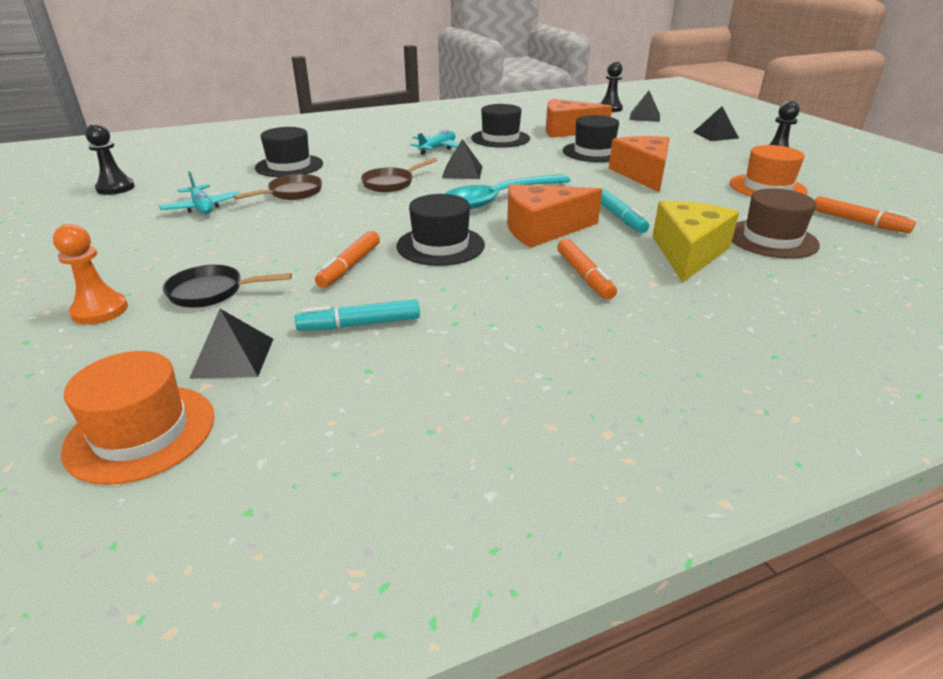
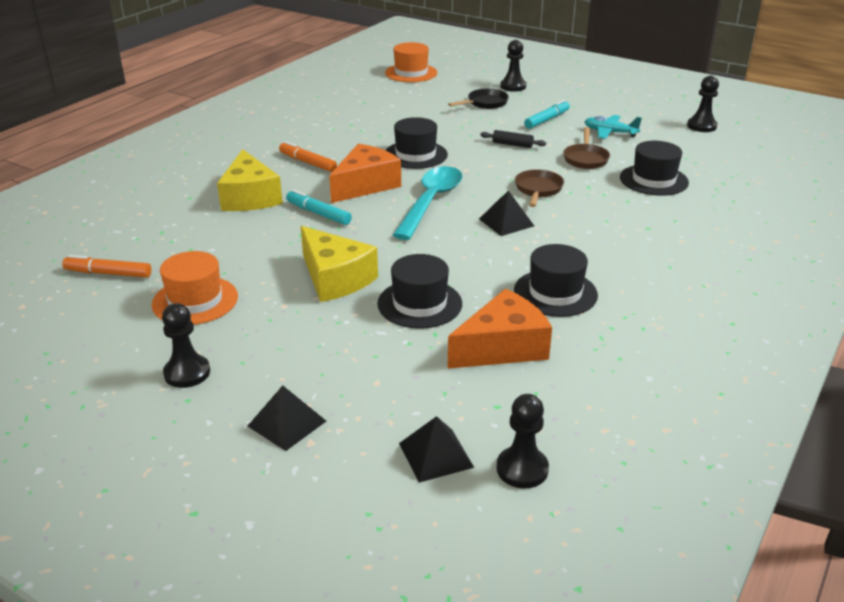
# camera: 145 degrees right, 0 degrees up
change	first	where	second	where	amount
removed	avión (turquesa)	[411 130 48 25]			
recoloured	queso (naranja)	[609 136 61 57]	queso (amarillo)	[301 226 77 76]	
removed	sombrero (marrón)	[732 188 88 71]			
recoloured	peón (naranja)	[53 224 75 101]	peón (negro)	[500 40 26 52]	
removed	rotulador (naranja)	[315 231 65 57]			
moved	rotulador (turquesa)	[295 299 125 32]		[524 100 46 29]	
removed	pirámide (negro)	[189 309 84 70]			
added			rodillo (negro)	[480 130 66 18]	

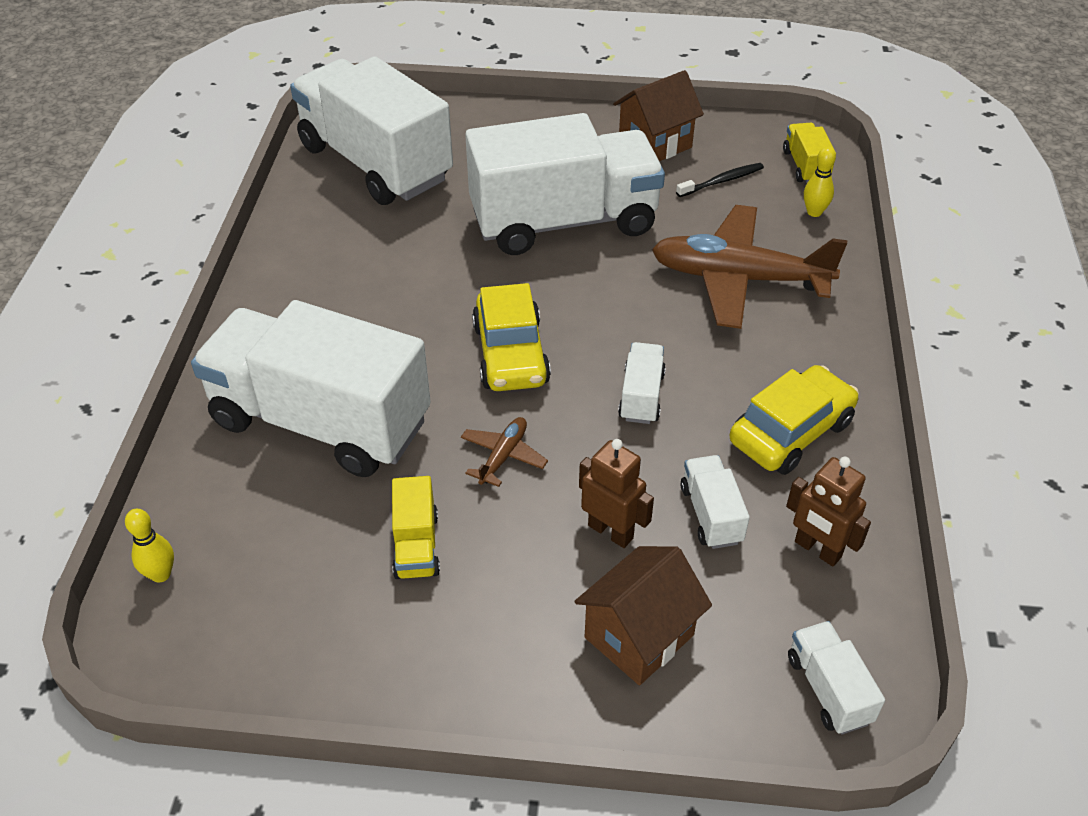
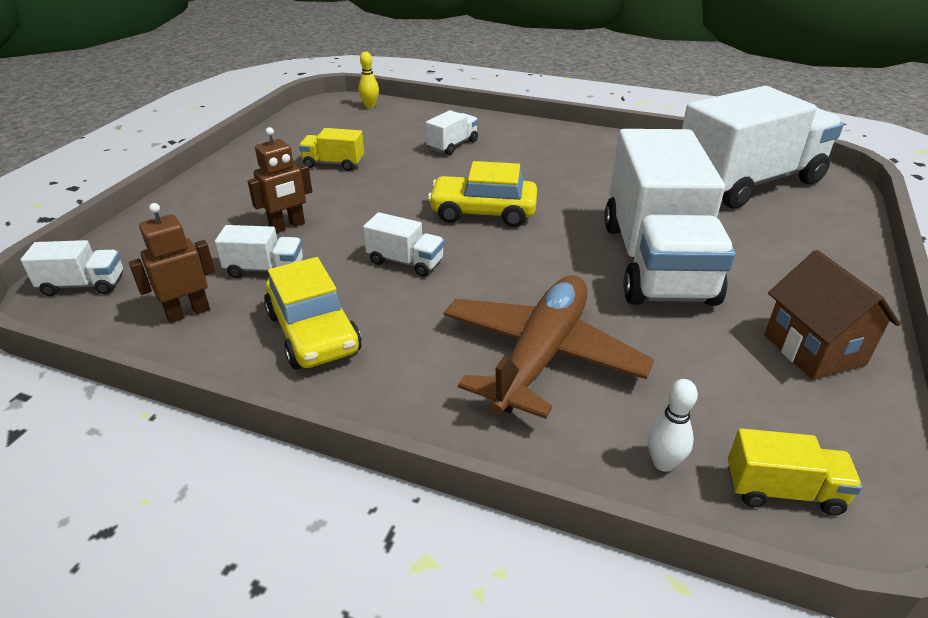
# camera: 105 degrees right, 10 degrees down
change	first	where	second	where	amount
recoloured	bolo (amarillo)	[804 147 32 70]	bolo (blanco)	[647 379 51 93]	
removed	cepillo de dientes (negro)	[676 163 88 34]			
resized	camión (blanco)	[191 300 240 177]		[425 110 53 45]	x0.40
removed	avión (marrón)	[461 417 87 70]			
removed	casa (marrón)	[574 546 138 139]			

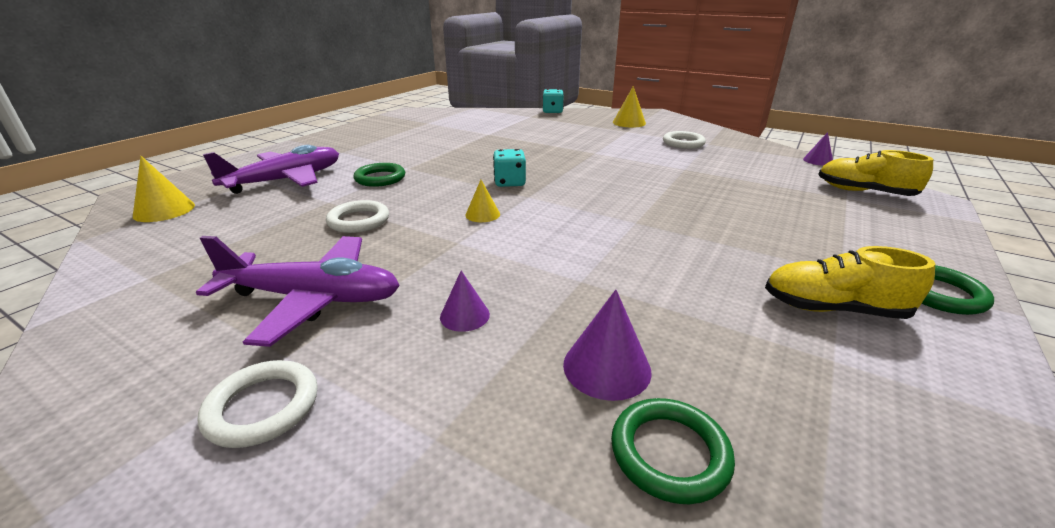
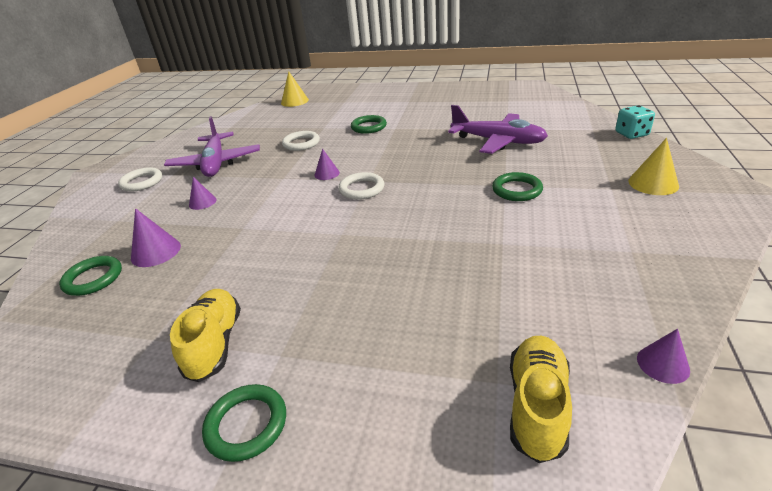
# camera: 75 degrees right, 5 degrees up
change	first	where	second	where	amount
moved	anillo (blanco)	[663 131 43 18]		[338 172 46 28]	
moved	avión (morado)	[203 145 136 49]		[448 105 100 49]	
removed	dado (turquesa)	[493 149 33 38]			
recoloured	cono (amarillo)	[465 180 35 42]	cono (morado)	[314 149 26 31]	
added			anillo (verde)	[492 172 51 29]	

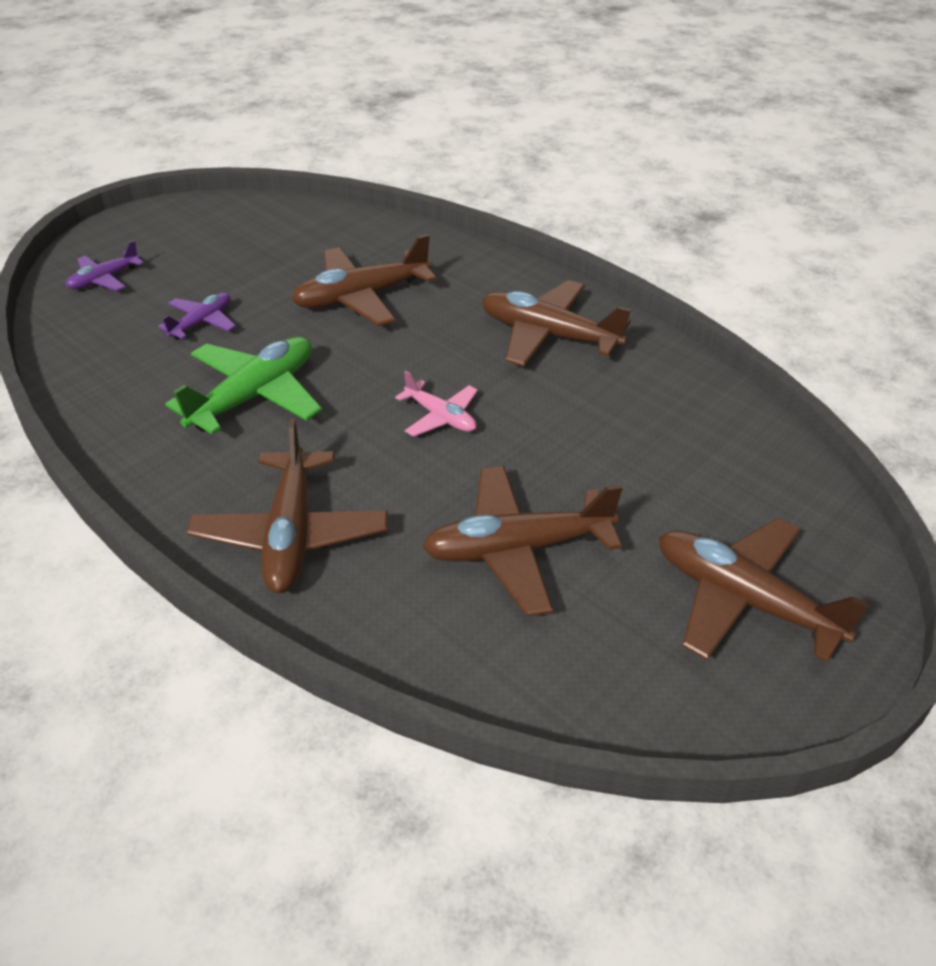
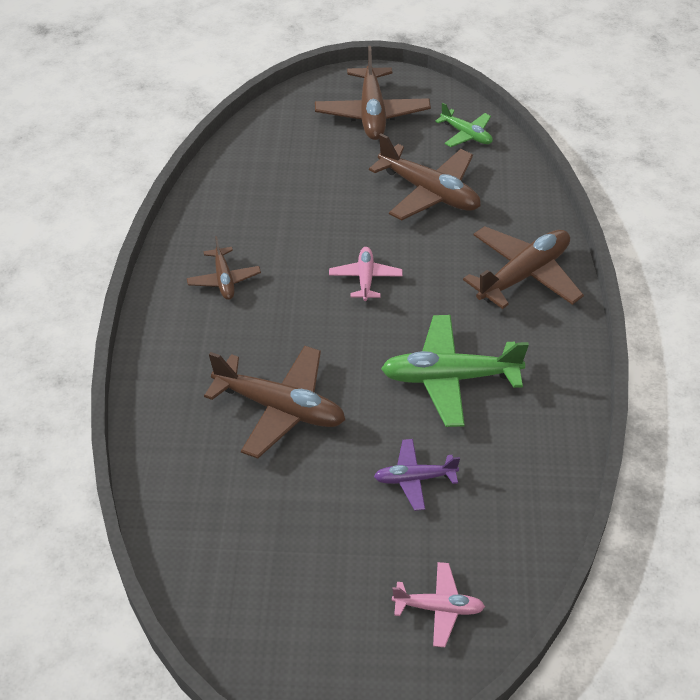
# camera: 130 degrees left, 5 degrees up
change	first	where	second	where	amount
recoloured	avión (morado)	[66 240 78 51]	avión (rosa)	[392 562 93 85]	
resized	avión (marrón)	[482 280 149 87]		[187 236 74 64]	x0.56
added			avión (verde)	[435 103 58 44]	

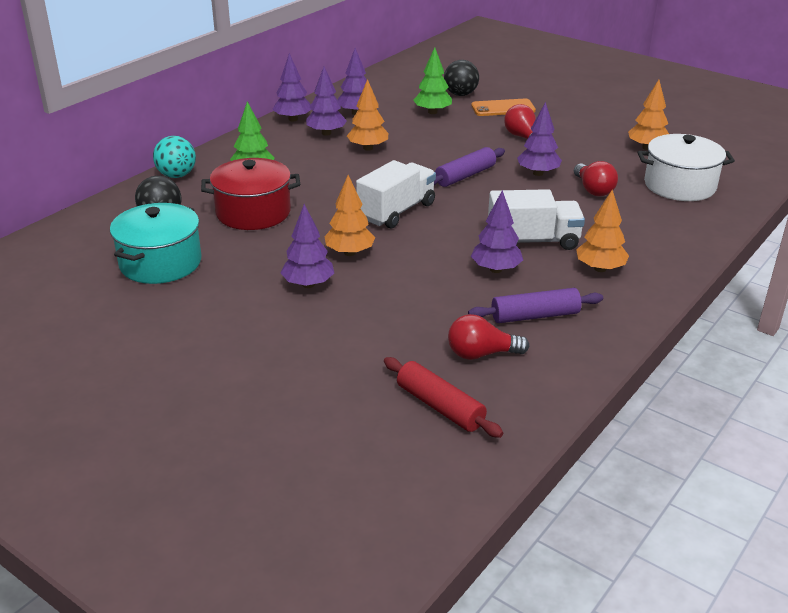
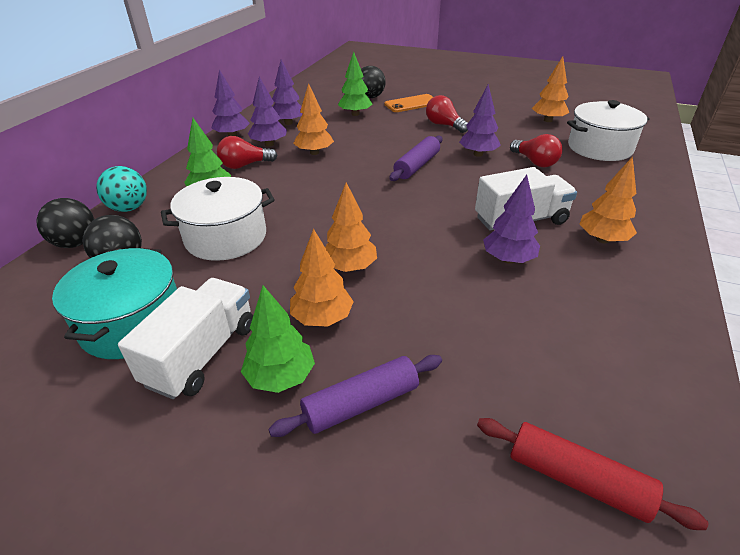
# camera: 15 degrees left, 5 degrees up
change	first	where	second	where	amount
recoloured	olla (rojo)	[201 158 99 72]	olla (blanco)	[161 177 114 84]	
moved	camión (blanco)	[356 160 80 69]		[118 278 135 121]	
recoloured	árbol (morado)	[281 204 53 84]	árbol (naranja)	[290 229 64 98]	
moved	rodillo (morado)	[468 288 135 35]		[268 355 174 82]	
moved	bombilla (rojo)	[448 314 81 46]		[217 136 60 33]	
added			pelota (negro)	[37 198 58 50]	
added			árbol (verde)	[241 285 74 108]	

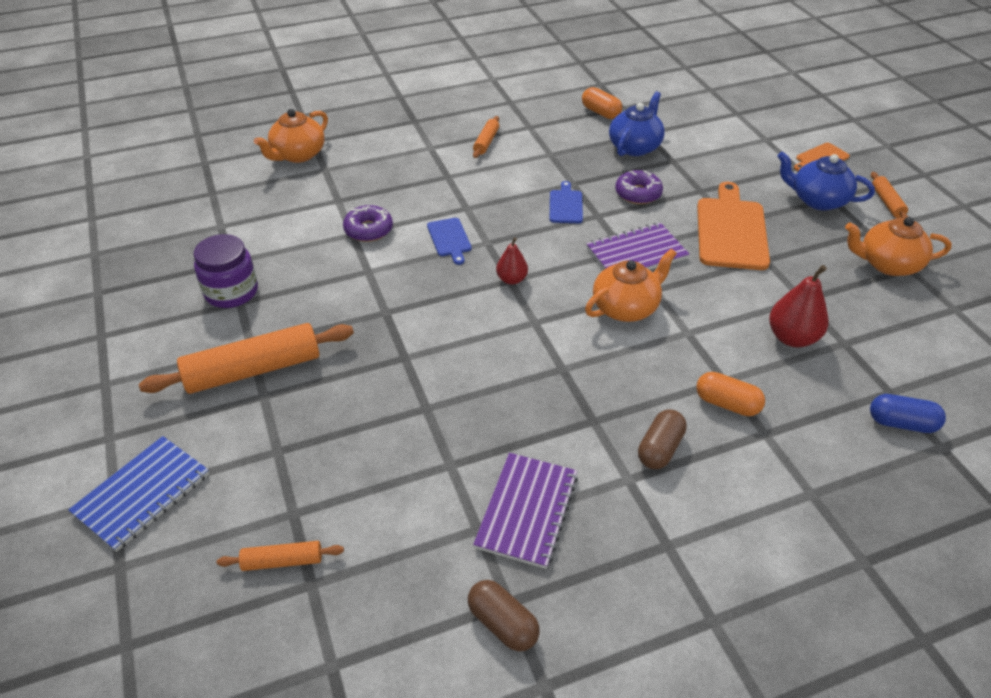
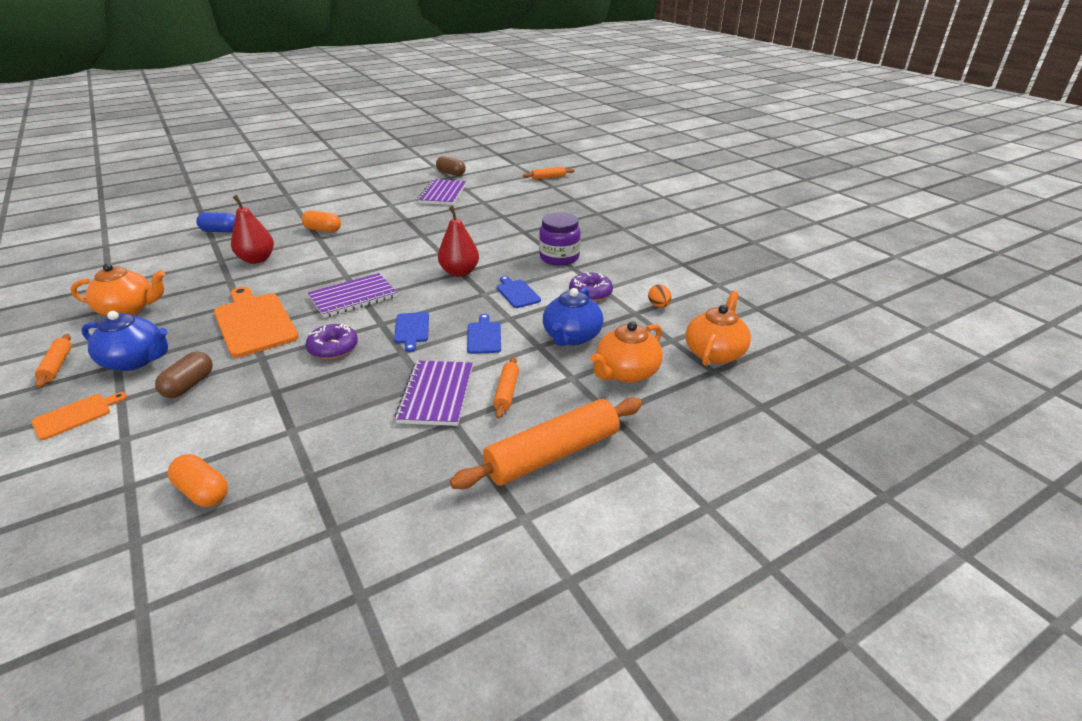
# camera: 170 degrees right, 10 degrees down
change	first	where	second	where	amount
moved	cápsula (naranja)	[582 87 40 32]		[168 454 60 53]	
moved	tetera (azul)	[609 92 56 64]		[543 288 60 58]	
turned	tabla de cortar (naranja)	[697 182 73 88]		[214 287 85 71]	150 degrees clockwise
moved	tarro (morado)	[193 234 65 74]		[539 212 42 54]	
resized	pera (rojo)	[496 237 32 48]		[438 206 41 71]	x1.63
moved	tetera (naranja)	[585 249 92 73]		[590 321 73 62]	
moved	rodillo (naranja)	[139 323 215 71]		[450 398 192 91]	
moved	cápsula (marrón)	[638 409 49 60]		[155 352 58 46]	
removed	cuaderno (azul)	[68 436 141 116]			
added			huevo (naranja)	[648 284 23 24]	
added			tabla de cortar (azul)	[467 314 34 40]	
added			cuaderno (morado)	[394 360 79 66]	

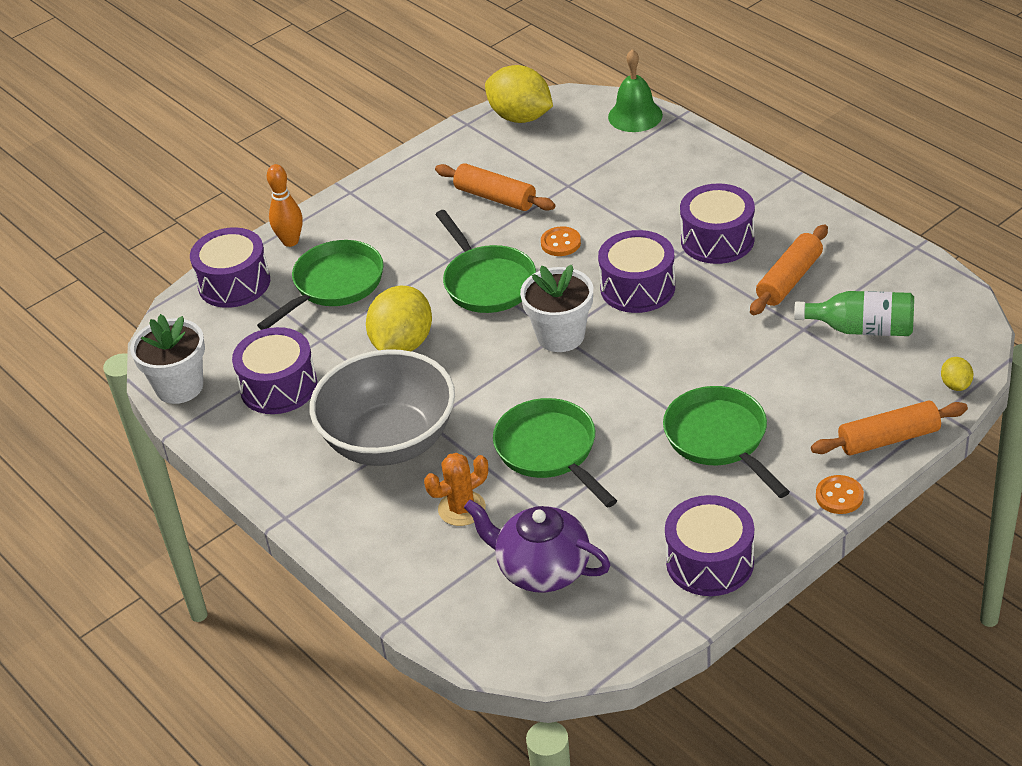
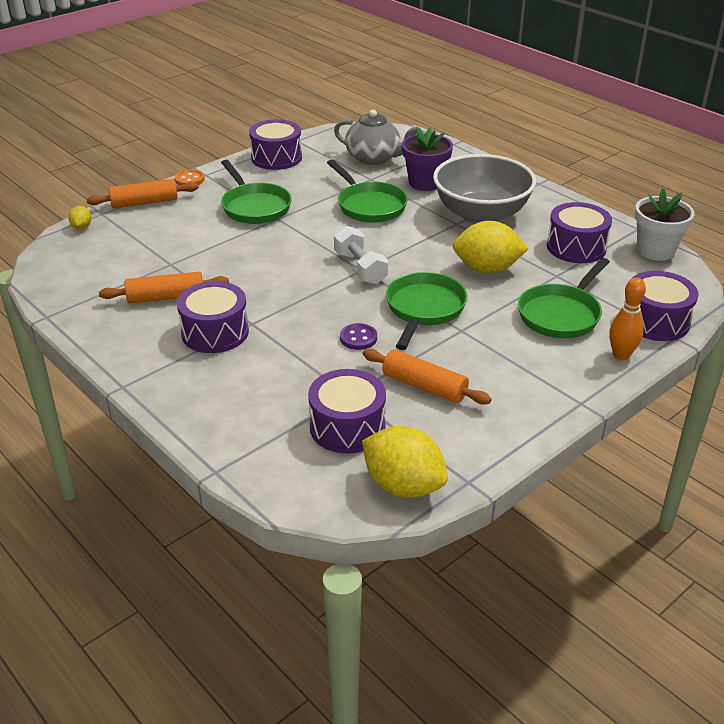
# camera: 175 degrees right, 5 degrees down
change	first	where	second	where	amount
removed	campana (verde)	[608 49 55 83]			
turned	sartén (verde)	[435 210 101 103]		[386 272 82 78]	45 degrees clockwise
turned	rodillo (naranja)	[750 224 78 91]		[99 272 130 32]	45 degrees clockwise
recoloured	botón (naranja)	[541 226 40 30]	botón (morado)	[340 323 37 27]	
moved	tambor (morado)	[598 230 77 83]		[308 369 78 85]	
replaced	maceta (blanco)	[520 265 73 87]	mancuerna (blanco)	[334 226 54 59]	
turned	limón (amarillo)	[366 286 66 65]		[453 221 76 52]	75 degrees clockwise
removed	botella (verde)	[794 291 120 45]			
replaced	cactus (naranja)	[424 453 64 73]	maceta (morado)	[402 127 51 64]	
recoloured	tetera (morado)	[464 500 146 93]	tetera (gris)	[334 110 83 55]	

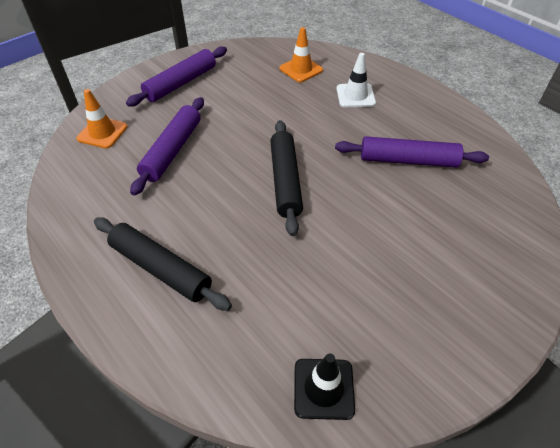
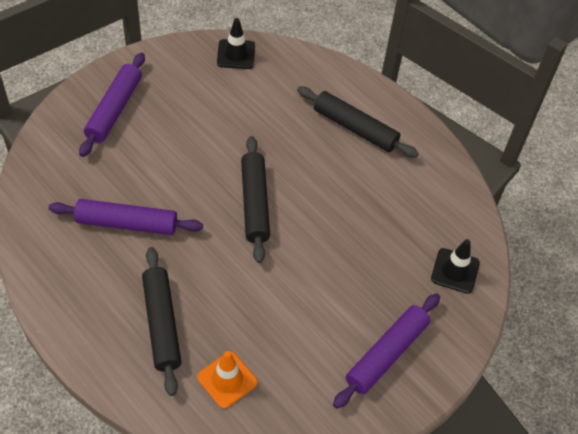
# camera: 175 degrees right, 5 degrees up
change	first	where	second	where	amount
replaced	cono de tráfico (blanco)	[336 53 40 54]	rodillo (negro)	[142 247 39 149]	
recoloured	cono de tráfico (naranja)	[77 89 50 60]	cono de tráfico (negro)	[431 239 49 55]	
moved	rodillo (morado)	[130 97 74 99]		[79 52 66 105]	

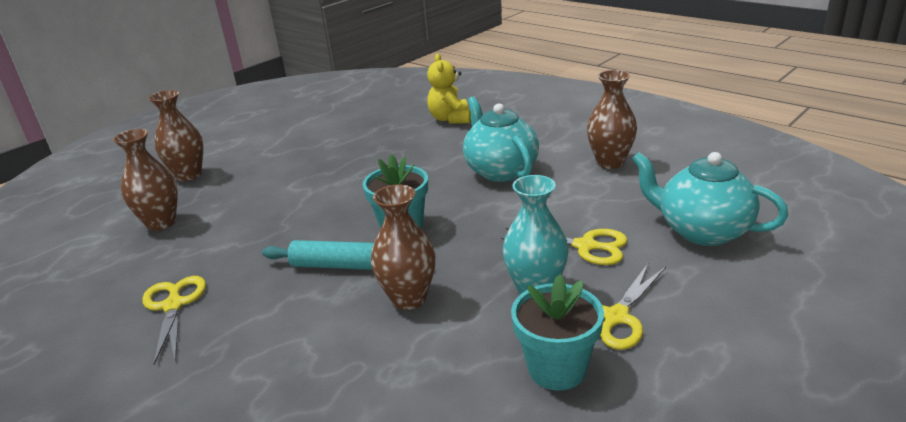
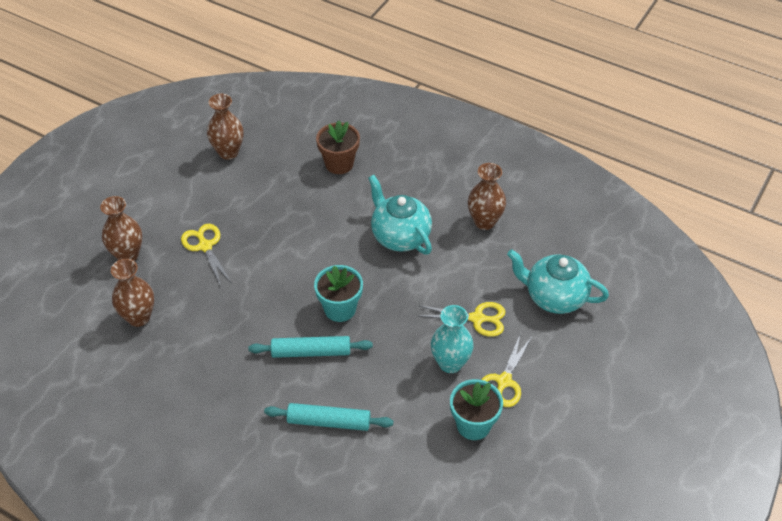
# camera: 15 degrees left, 20 degrees up
change	first	where	second	where	amount
replaced	osito (amarillo)	[427 54 44 70]	maceta (marrón)	[316 121 44 53]	
moved	florero (marrón)	[371 184 64 126]		[207 94 37 66]	
moved	tijeras (amarillo)	[142 276 64 89]		[181 224 51 62]	
added			rodillo (turquesa)	[264 403 129 28]	

